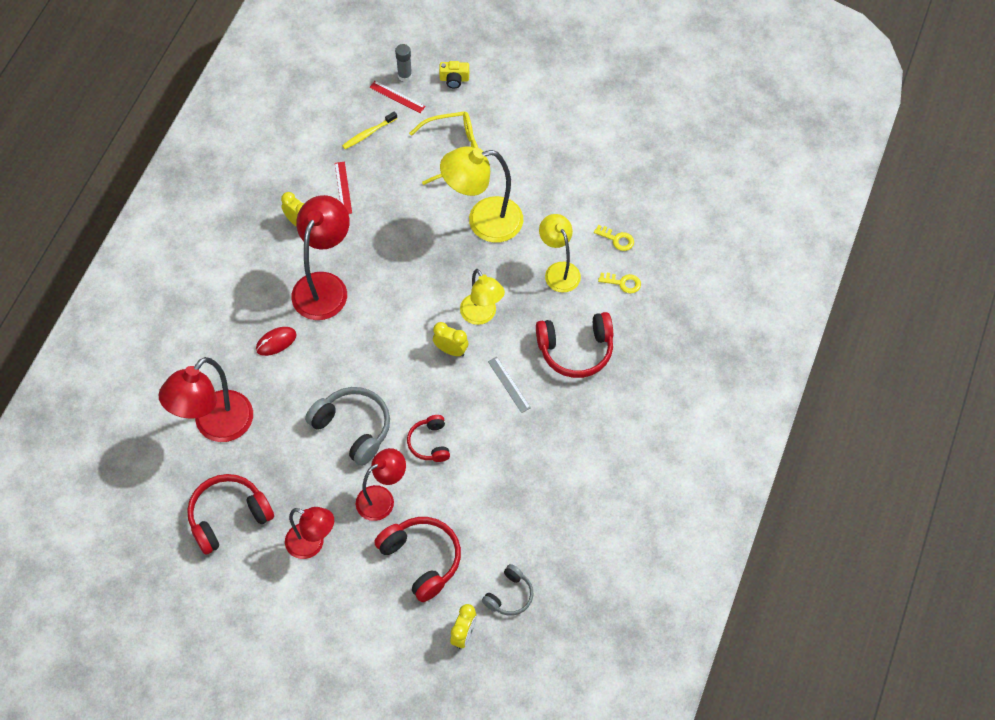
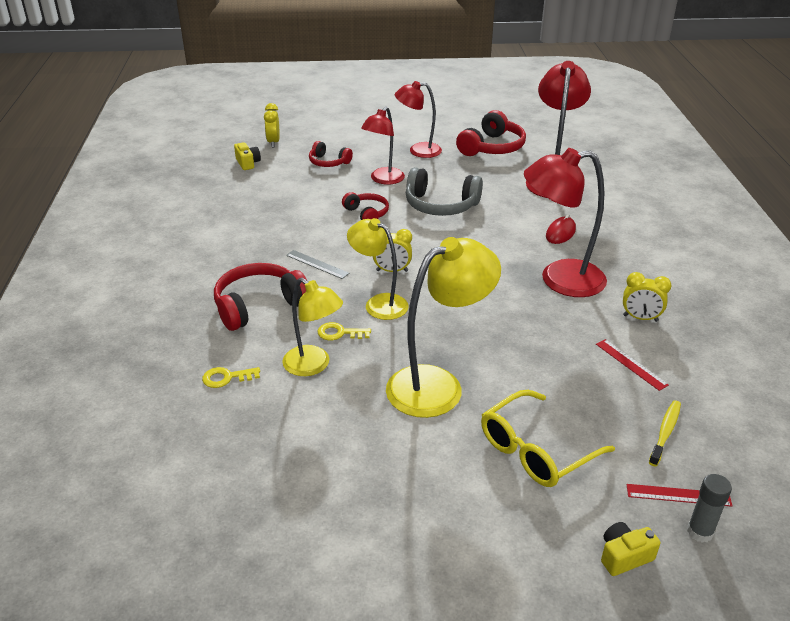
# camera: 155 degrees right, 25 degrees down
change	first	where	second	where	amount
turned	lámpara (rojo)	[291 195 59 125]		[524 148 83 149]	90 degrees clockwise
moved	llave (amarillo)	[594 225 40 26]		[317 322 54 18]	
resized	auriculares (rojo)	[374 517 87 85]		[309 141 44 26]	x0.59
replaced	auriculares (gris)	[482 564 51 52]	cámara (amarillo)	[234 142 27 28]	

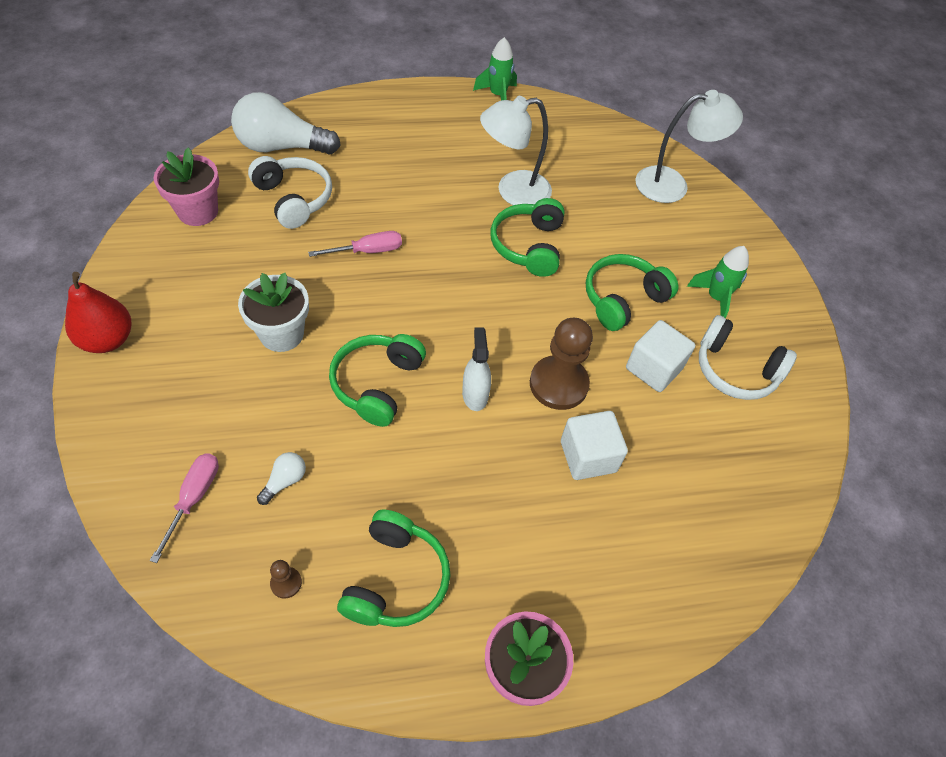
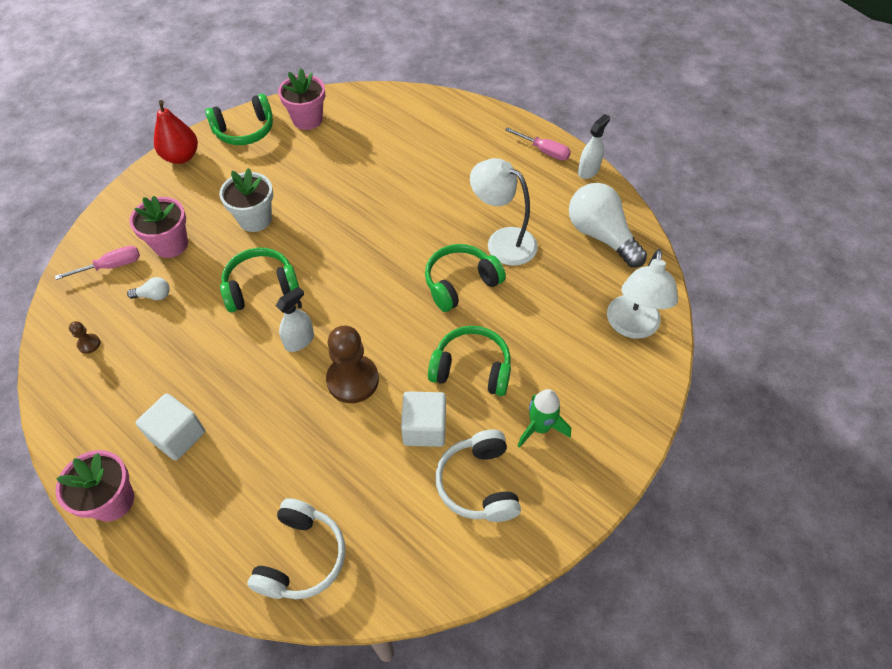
# camera: 55 degrees right, 0 degrees up
change	first	where	second	where	amount
replaced	cohete (verde)	[473 37 44 64]	pulverizador (blanco)	[578 114 32 65]	
turned	lámpara (blanco)	[635 90 108 113]		[607 249 71 90]	60 degrees clockwise
moved	bombilla (blanco)	[231 92 110 63]		[569 183 78 85]	
moved	auriculares (blanco)	[248 156 84 73]		[247 498 98 101]	
moved	destornillador (rosa)	[308 231 94 26]		[505 127 66 33]	
moved	cubo (blanco)	[561 411 67 69]		[136 393 69 67]	
moved	auriculares (verde)	[337 510 114 117]		[205 94 68 51]	
added			maceta (rosa)	[129 196 59 62]	

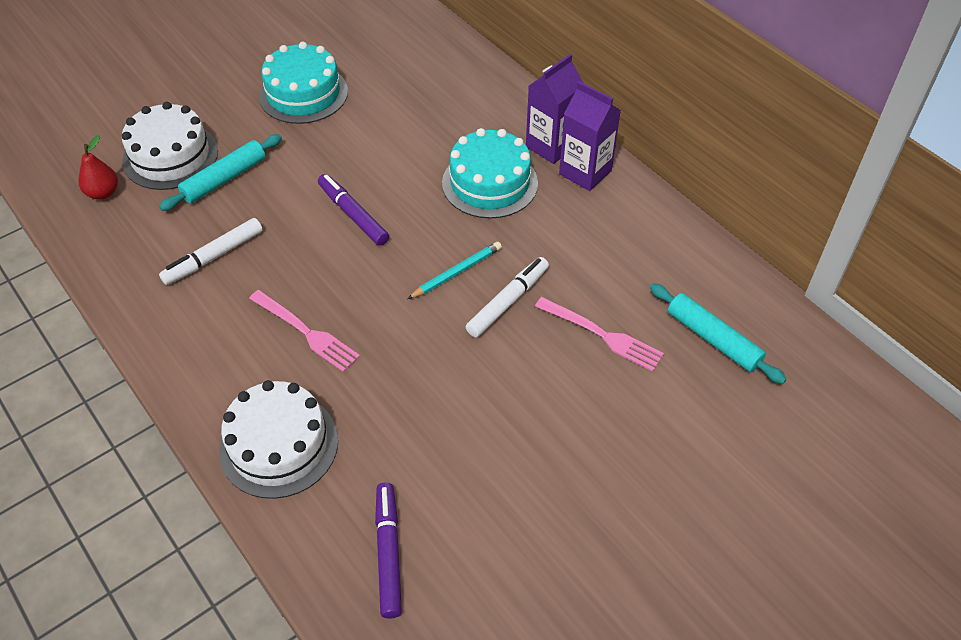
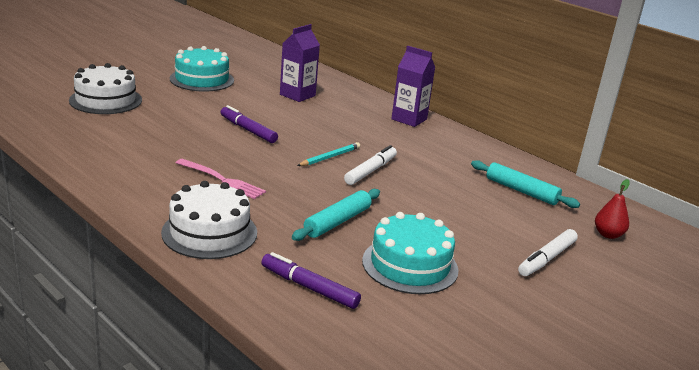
# camera: 10 degrees left, 25 degrees down
change	first	where	second	where	amount
moved	cartón de leche (morado)	[526 54 57 110]		[280 24 40 78]	
moved	tarta (turquesa)	[442 128 96 91]		[362 212 96 82]	
moved	rodillo (turquesa)	[159 134 123 77]		[292 189 88 52]	
moved	pera (rojo)	[78 135 40 65]		[595 179 34 60]	
moved	rotulador (blanco)	[159 218 104 67]		[518 229 60 47]	
removed	tenedor (rosa)	[535 297 129 74]			
turned	rotulador (morado)	[375 483 27 135]		[261 252 100 57]	45 degrees counterclockwise

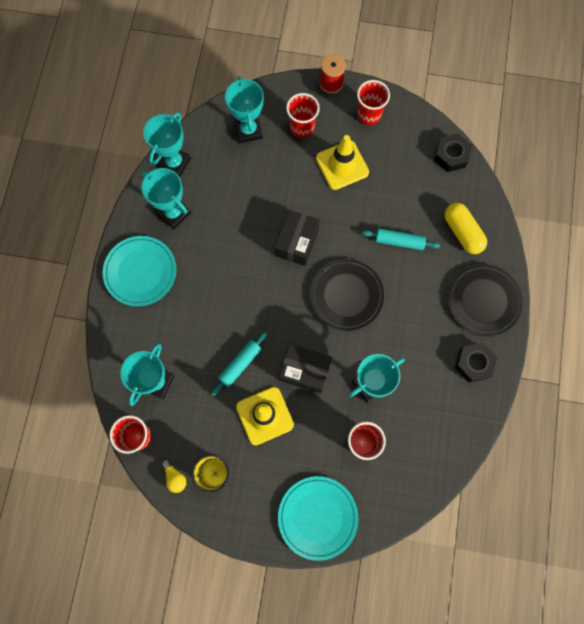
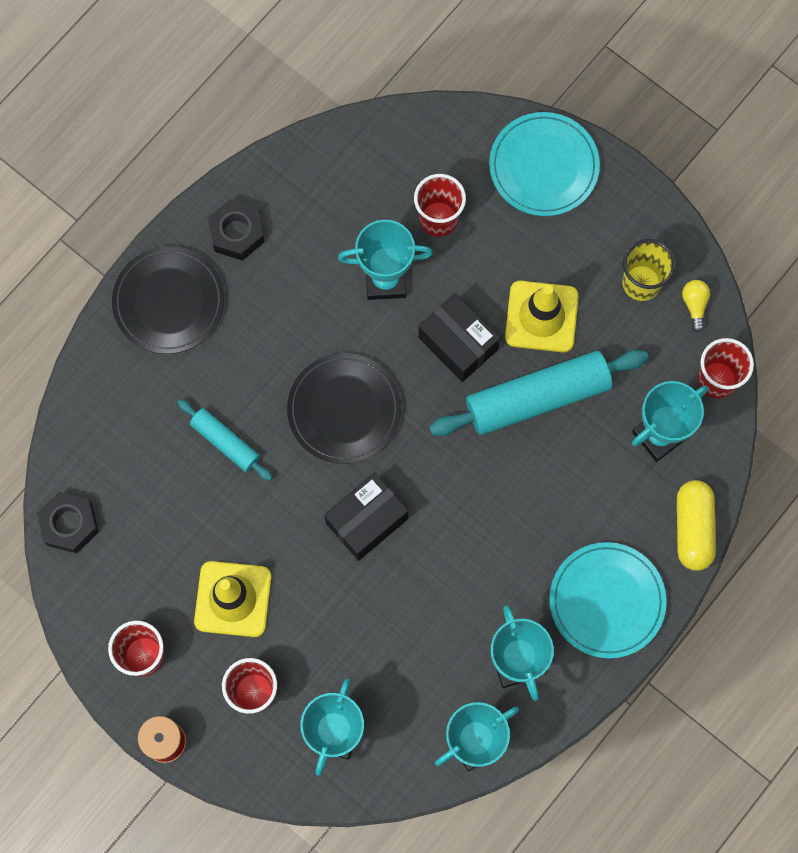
# camera: 150 degrees left, 0 degrees up
change	first	where	second	where	amount
moved	cápsula (amarillo)	[445 203 42 51]		[677 480 39 91]	
resized	rodillo (turquesa)	[211 332 57 64]		[429 350 219 86]	x1.88

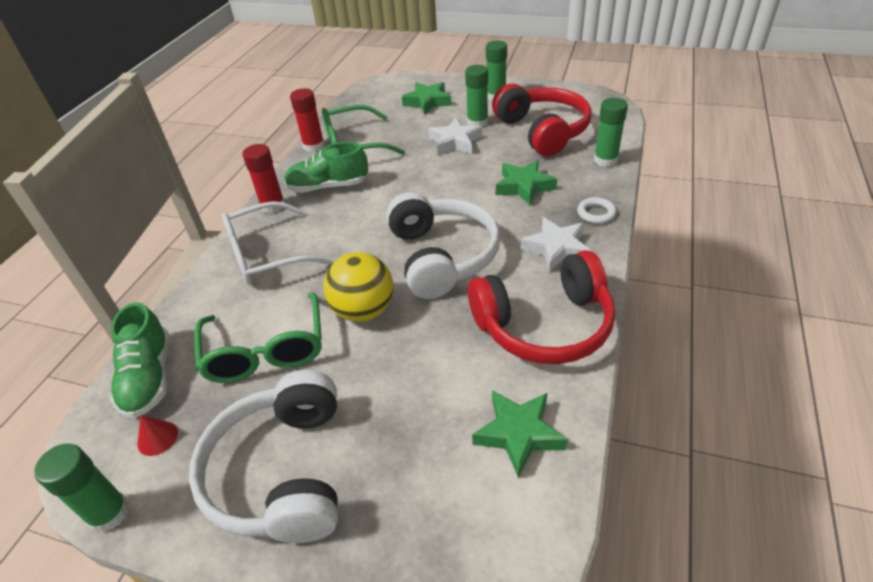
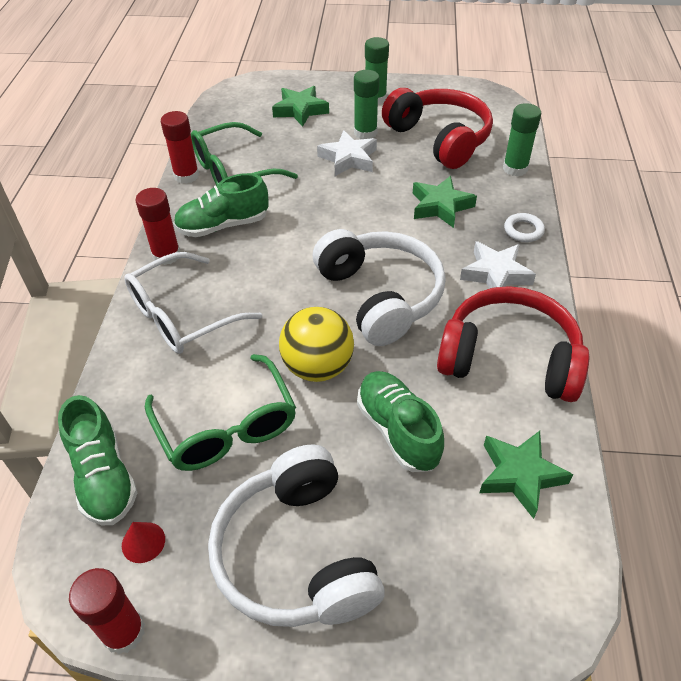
# camera: 15 degrees left, 5 degrees up
change	first	where	second	where	amount
turned	auriculares (rojo)	[468 250 147 114]		[437 286 152 116]	135 degrees counterclockwise
recoloured	barra de pegamento (verde)	[34 443 95 90]	barra de pegamento (rojo)	[69 568 76 86]	
added			zapato (verde)	[357 371 87 101]	

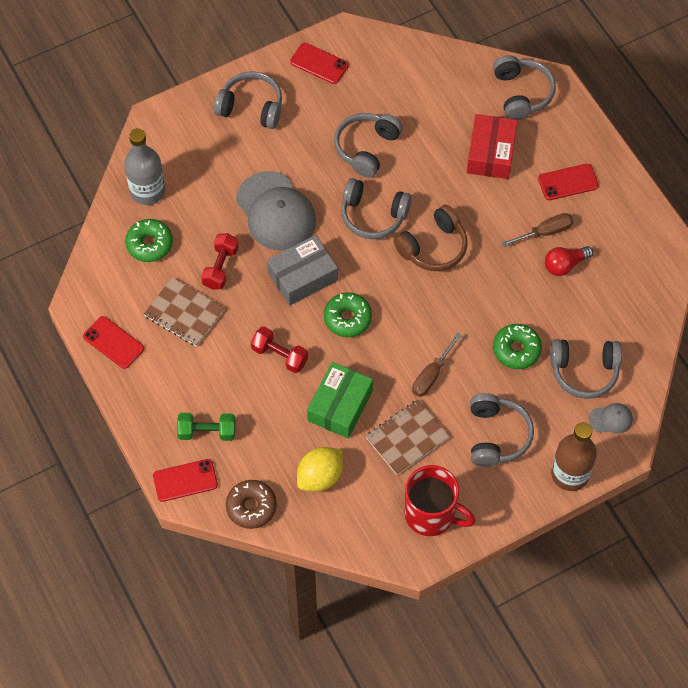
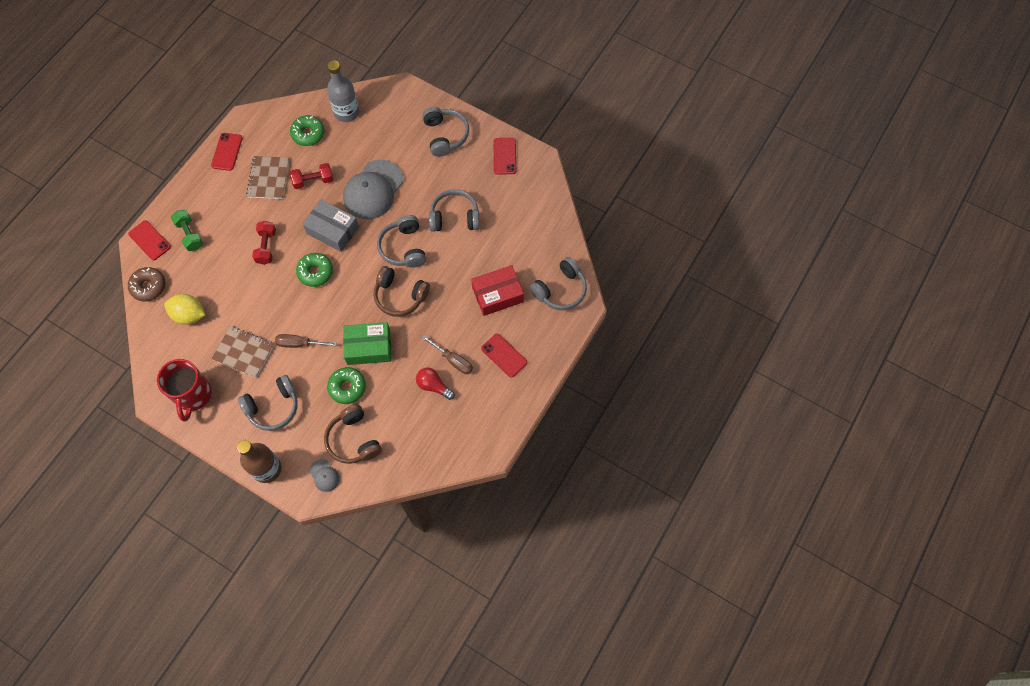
# camera: 60 degrees right, 5 degrees up
change	first	where	second	where	amount
recoloured	auriculares (gris)	[550 339 72 60]	auriculares (marrón)	[324 404 58 60]	
moved	caja (verde)	[307 362 66 76]		[343 322 48 43]	

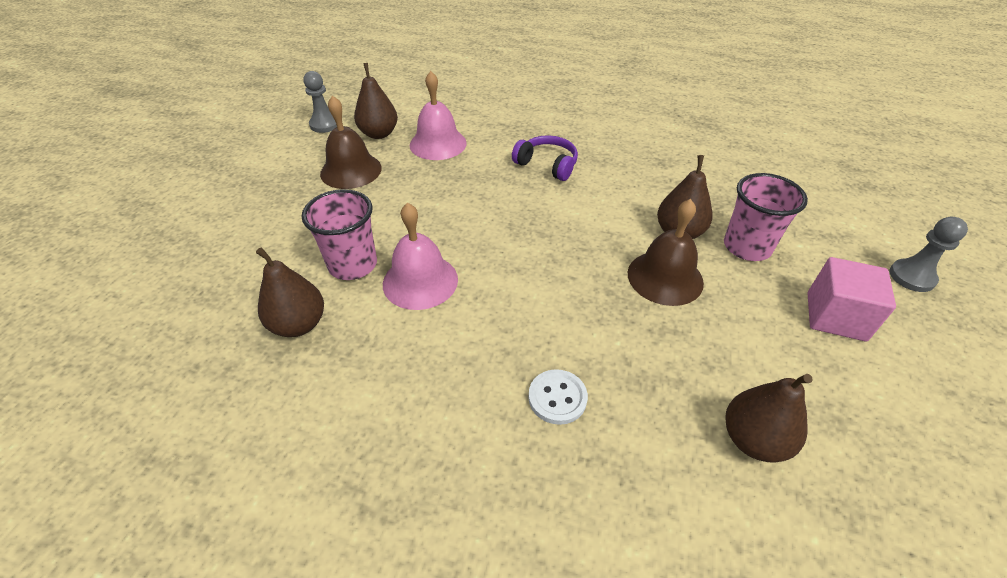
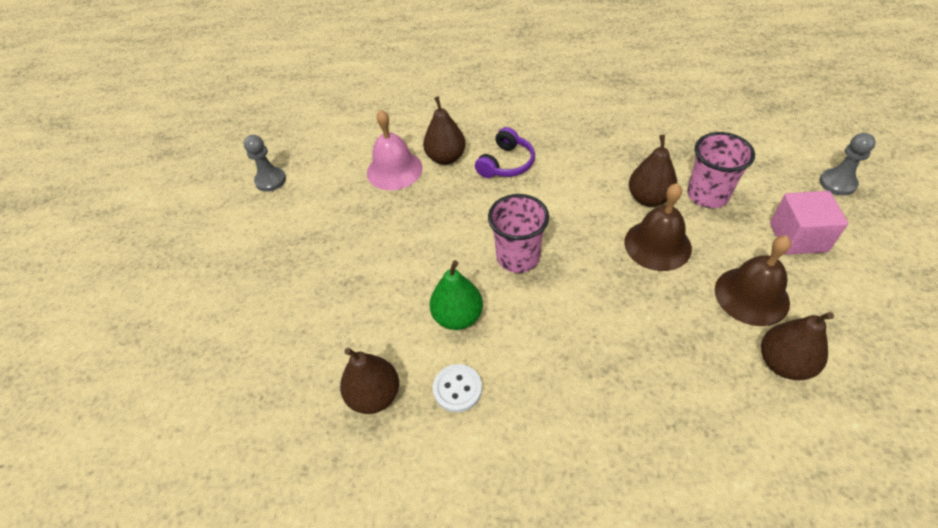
# camera: 15 degrees left, 5 degrees up
change	first	where	second	where	amount
moved	pera (marrón)	[354 63 44 76]		[423 96 43 69]	
moved	campana (marrón)	[320 96 62 93]		[715 236 76 90]	
turned	auriculares (morado)	[512 135 66 46]		[475 127 60 51]	105 degrees clockwise
moved	vaso (rosa)	[302 189 75 91]		[488 194 61 79]	
replaced	campana (rosa)	[383 203 75 107]	pera (verde)	[429 260 54 70]	
moved	botón (blanco)	[528 369 60 56]		[433 364 49 48]	

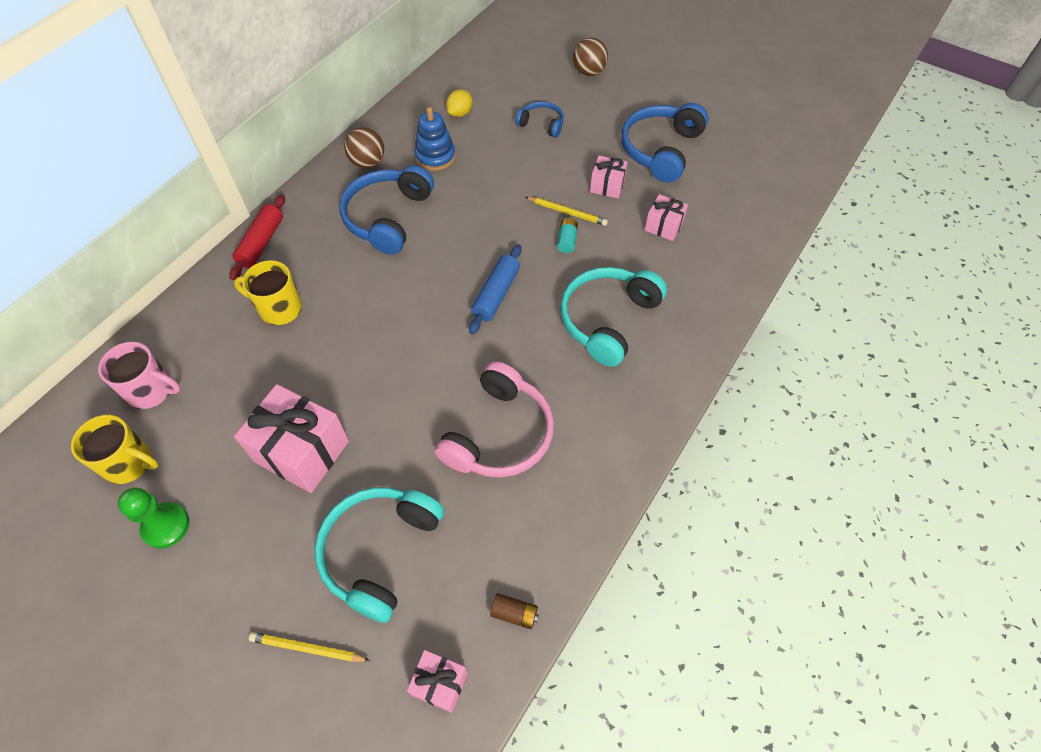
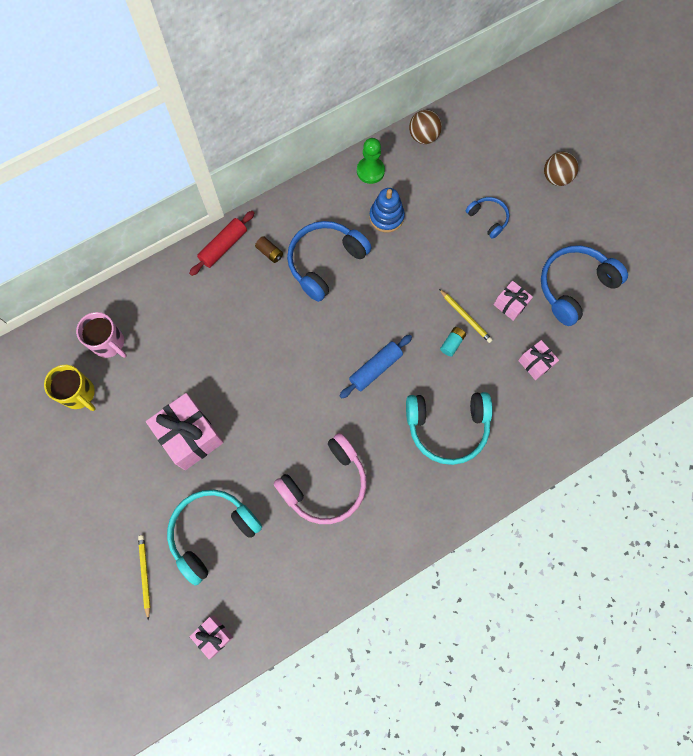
# camera: 25 degrees right, 15 degrees up
change	first	where	second	where	amount
removed	limón (amarillo)	[446 89 27 28]			
moved	pelota (marrón)	[344 127 40 41]		[409 110 33 34]	
removed	taza (amarillo)	[234 260 68 65]			
turned	auriculares (turquesa)	[560 267 107 100]		[406 392 87 73]	150 degrees counterclockwise
moved	peón (verde)	[118 487 71 62]		[357 138 28 46]	
moved	pila (marrón)	[490 593 49 36]		[255 236 28 27]	
turned	lápiz (amarillo)	[249 632 121 30]		[138 535 13 86]	45 degrees clockwise

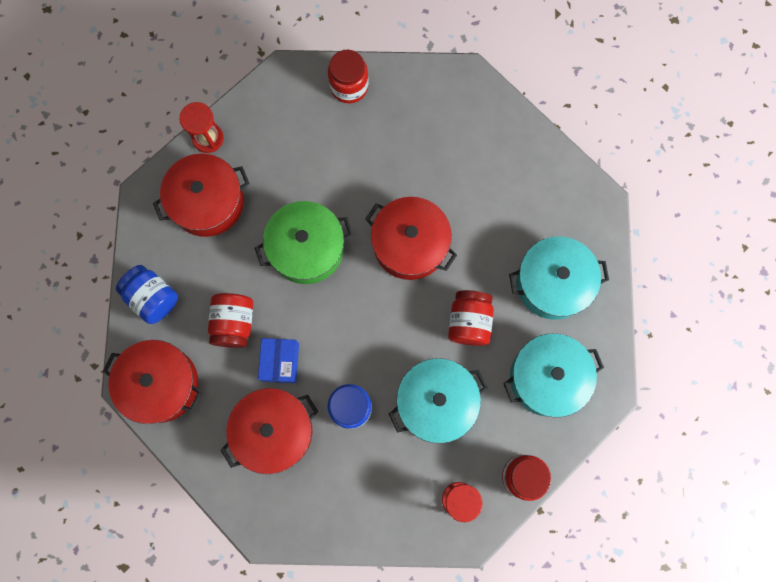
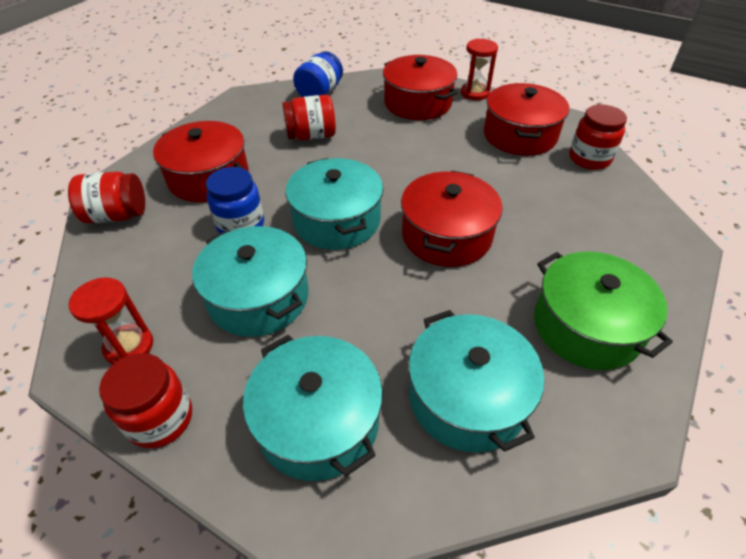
# camera: 75 degrees right, 30 degrees down
change	first	where	second	where	amount
moved	olla (verde)	[255 201 98 83]		[534 251 139 119]	
moved	tarro (rojo)	[448 290 46 56]		[68 172 77 52]	
removed	caja (azul)	[258 338 41 45]			
moved	olla (rojo)	[103 340 99 84]		[484 83 85 73]	
added			olla (turquesa)	[285 158 98 92]	

